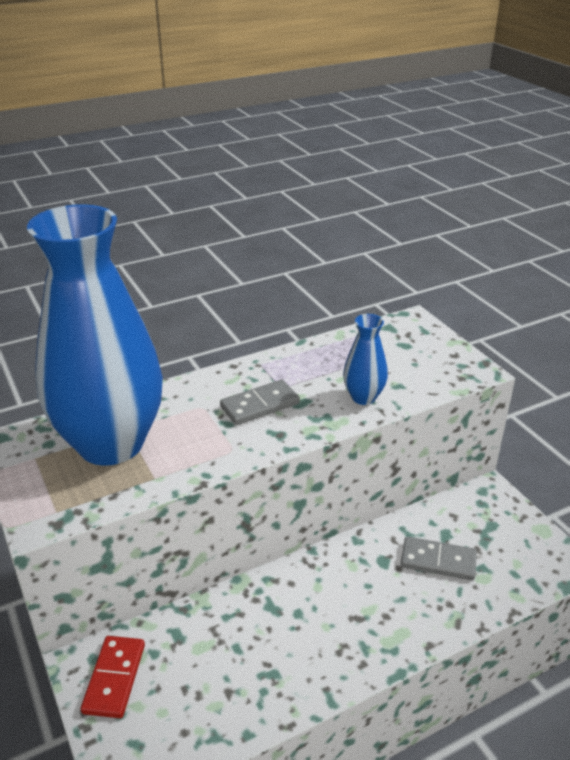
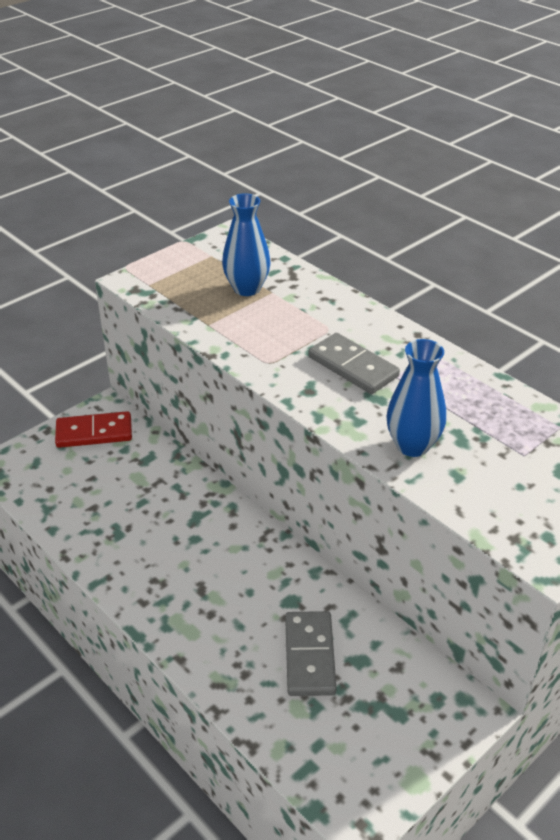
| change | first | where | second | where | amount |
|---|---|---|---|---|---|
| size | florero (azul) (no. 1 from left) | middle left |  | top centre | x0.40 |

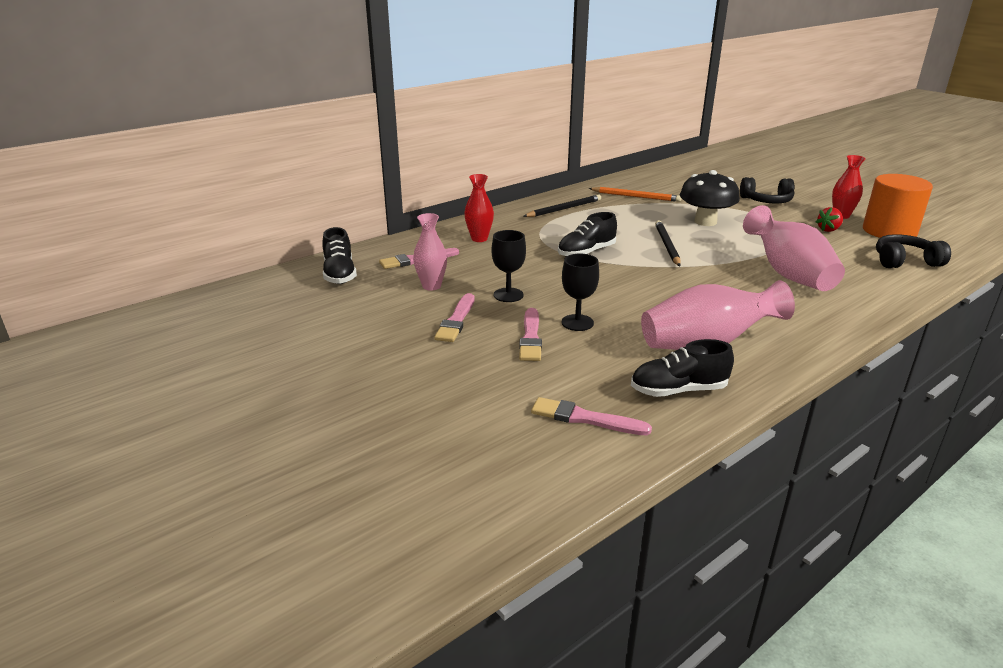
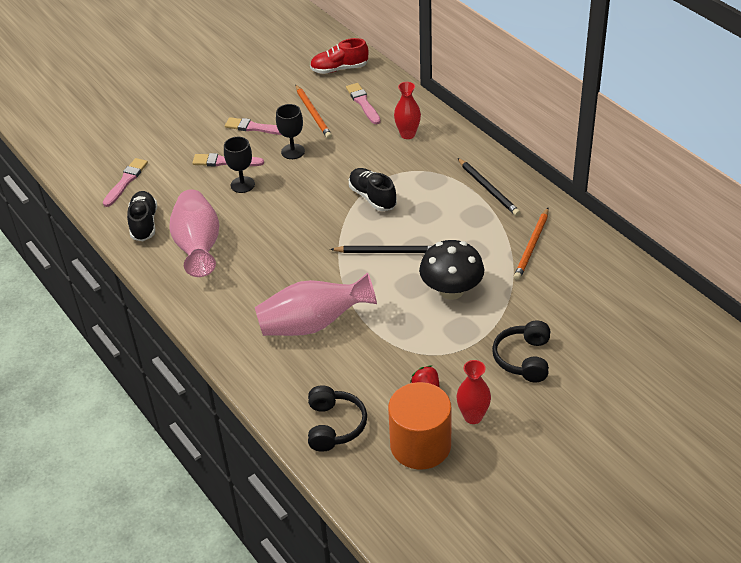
| change | first | where | second | where | amount |
|---|---|---|---|---|---|
| exchanged | florero (rosa) (no. 1 from left) | centre | lápiz (naranja) (no. 1 from left) | top centre |  |
| colour | zapato (negro) (no. 1 from left) | centre | zapato (rojo) | top centre |  |

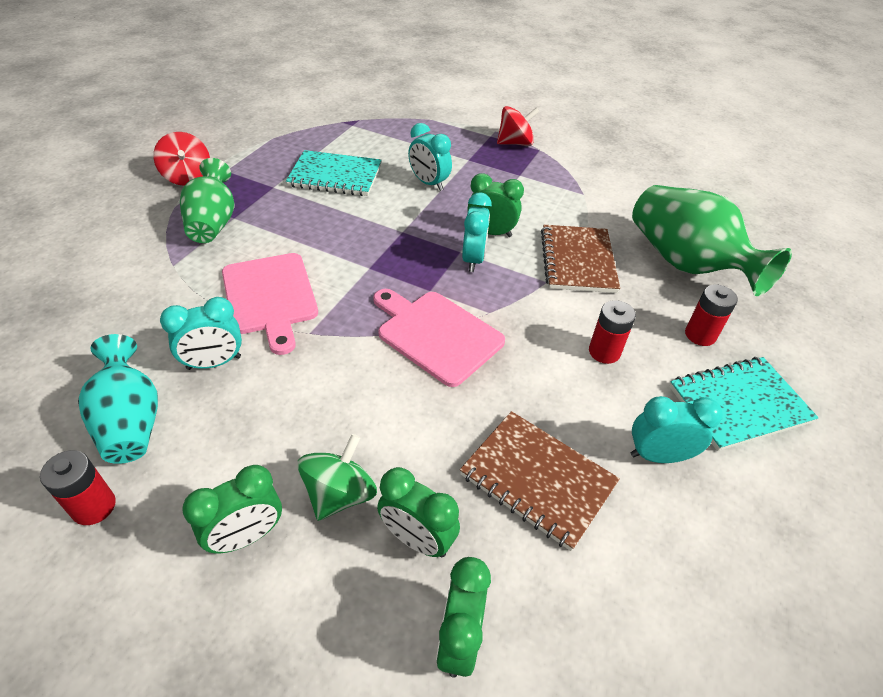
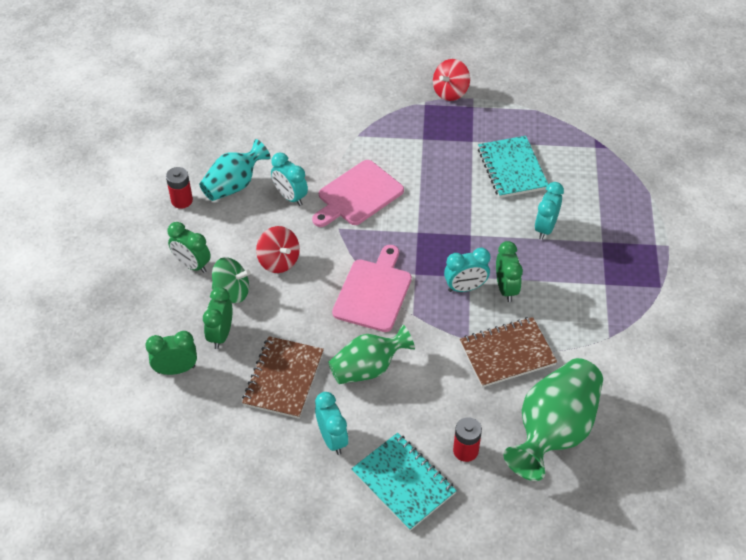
| change | first | where | second | where | amount |
|---|---|---|---|---|---|
| missing | pila (rojo) (no. 2 from left) | middle right |  |  |  |
| relocated | florero (verde) (no. 1 from left) | top left |  | centre |  |
| relocated | peonza (rojo) (no. 2 from left in the first image) | top centre | peonza (rojo) (no. 1 from left) | centre |  |

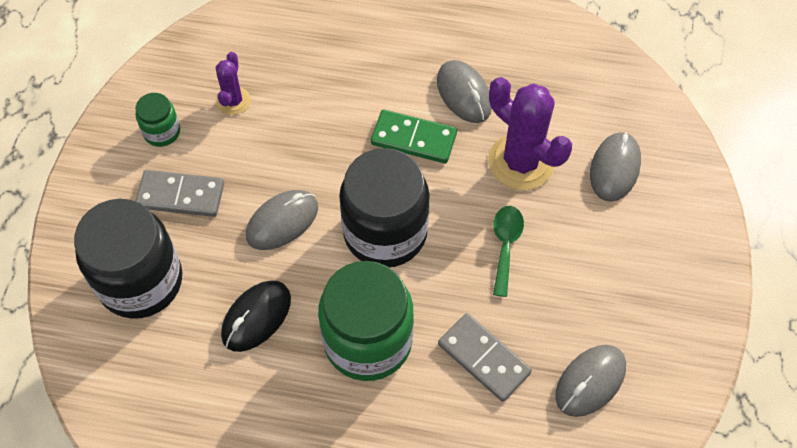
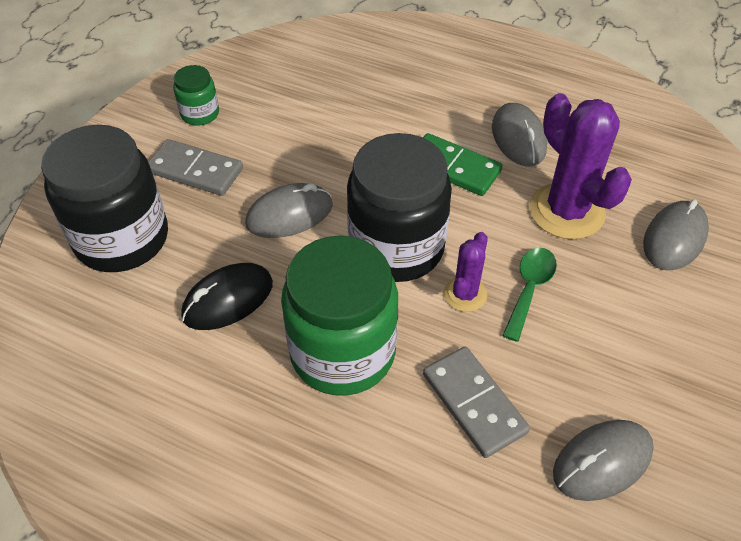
| change | first | where | second | where | amount |
|---|---|---|---|---|---|
| relocated | cactus (morado) (no. 1 from left) | top left |  | centre |  |

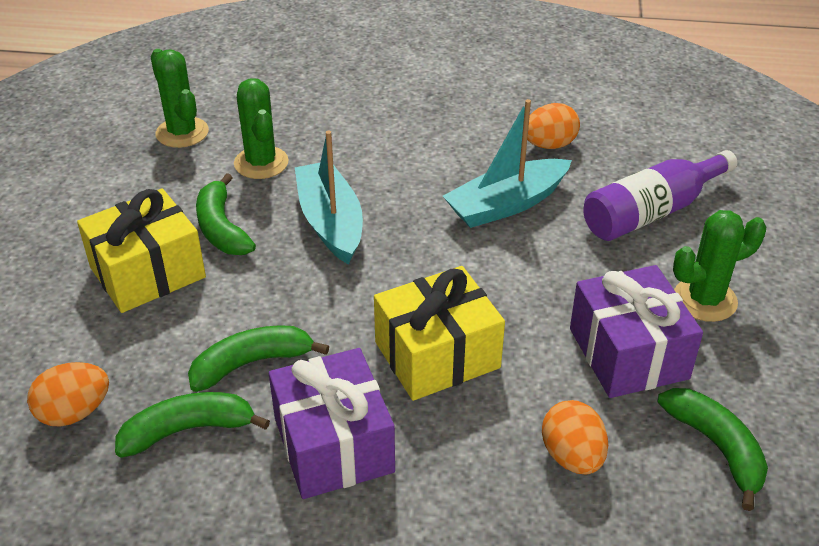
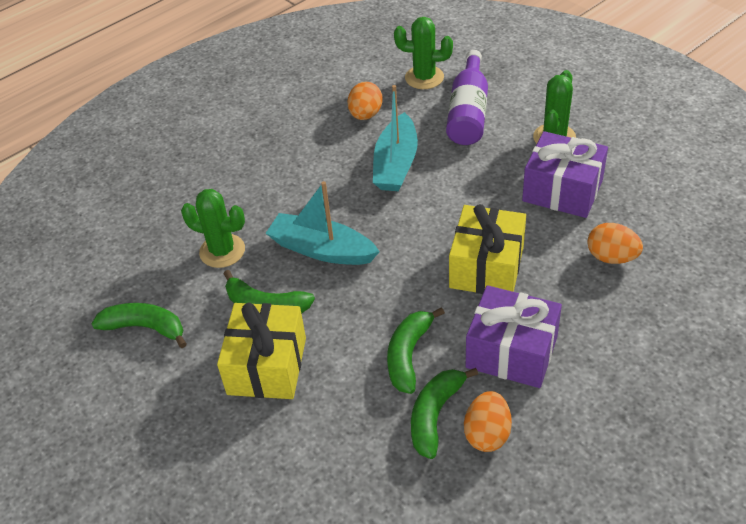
| change | first | where | second | where | amount |
|---|---|---|---|---|---|
| relocated | huevo (naranja) (no. 1 from left in the first image) | bottom left | huevo (naranja) (no. 2 from left) | bottom centre |  |
| relocated | cactus (verde) (no. 1 from left in the first image) | top left | cactus (verde) (no. 2 from left) | top centre |  |
| relocated | plátano (verde) (no. 4 from left in the first image) | bottom right | plátano (verde) (no. 1 from left) | middle left |  |

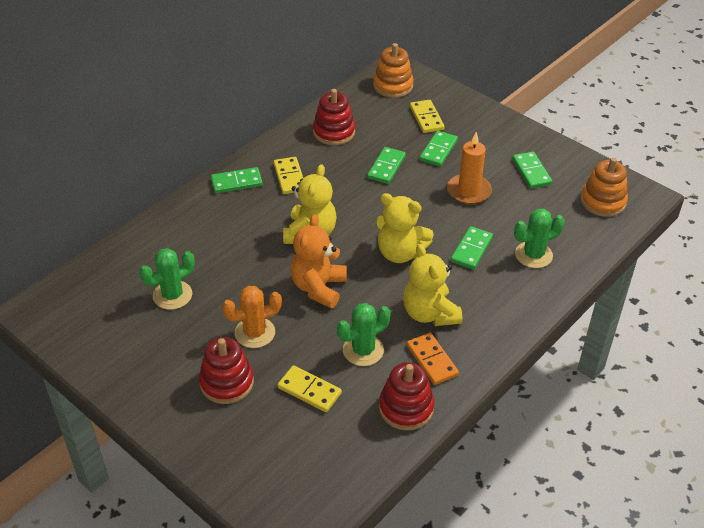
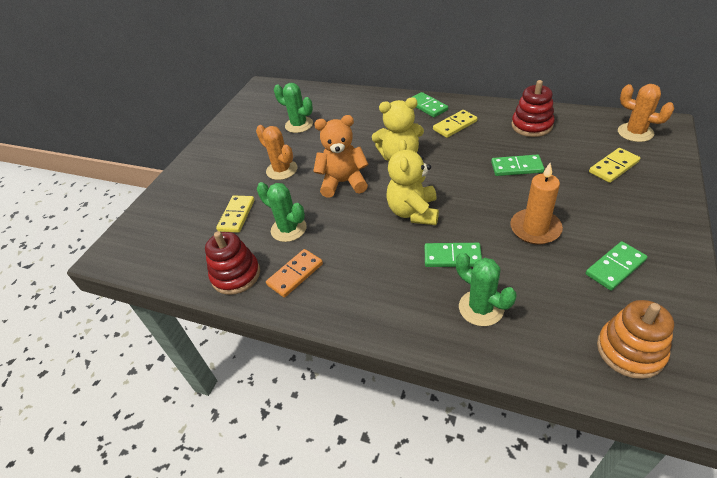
| change | first | where | second | where | amount |
|---|---|---|---|---|---|
| missing | juguete apilable (rojo) (no. 1 from left) | bottom left |  |  |  |
| missing | osito (amarillo) (no. 3 from left) | centre |  |  |  |
| missing | ficha de dominó (verde) (no. 3 from left) | top centre |  |  |  |
| exchanged | juguete apilable (naranja) (no. 1 from left) | top centre | cactus (naranja) (no. 2 from left) | top right |  |

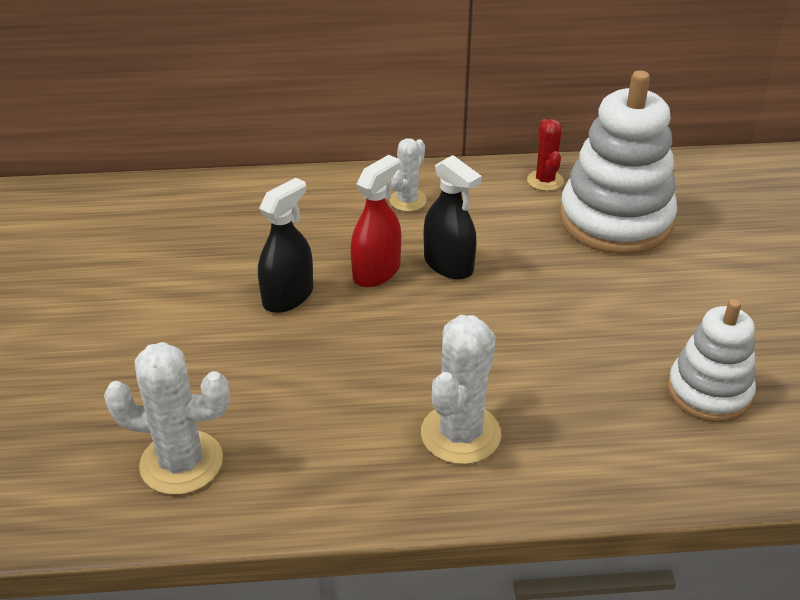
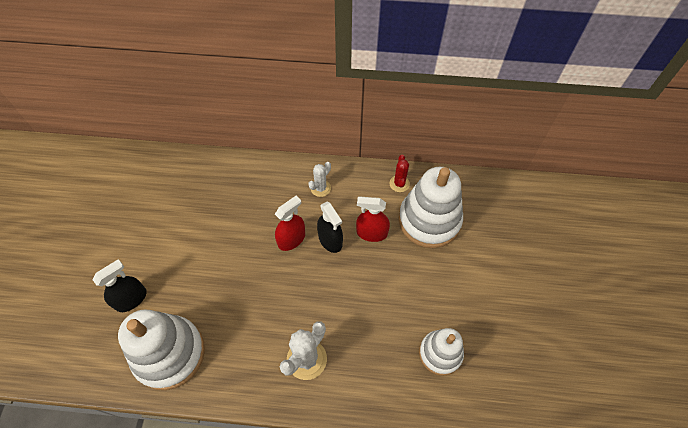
| change | first | where | second | where | amount |
|---|---|---|---|---|---|
| appeared |  |  | pulverizador (rojo) (no. 2 from left) | centre |  |
| relocated | pulverizador (negro) (no. 1 from left) | centre |  | middle left |  |
| exchanged | cactus (blanco) (no. 1 from left) | bottom left | juguete apilable (blanco) (no. 1 from left) | bottom left |  |

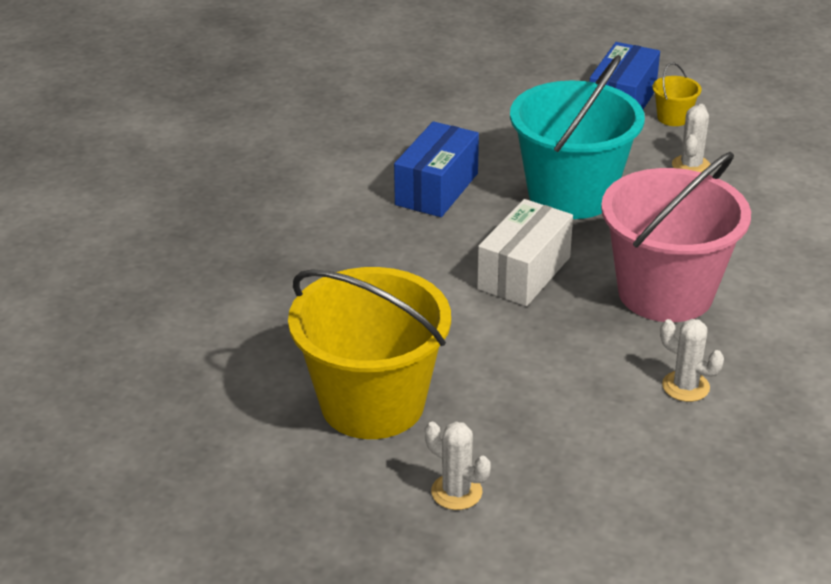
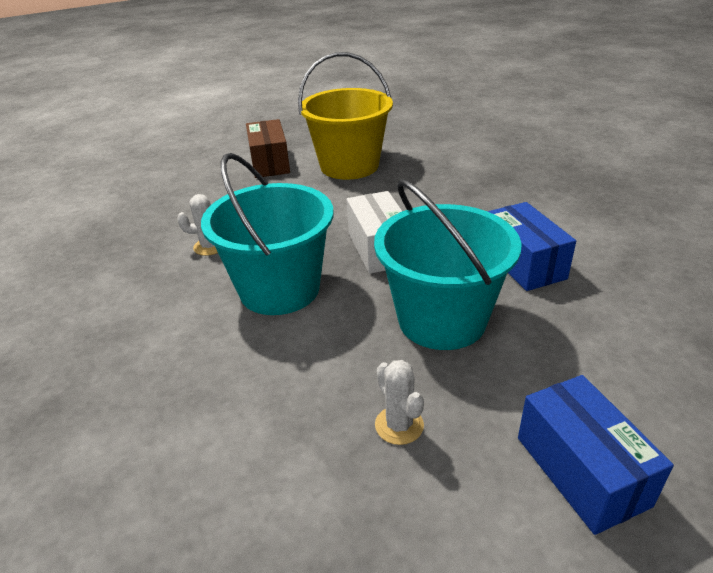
| change | first | where | second | where | amount |
|---|---|---|---|---|---|
| missing | balde (amarillo) (no. 2 from left) | top right |  |  |  |
| exchanged | cactus (blanco) (no. 1 from left) | bottom centre | caja (marrón) | top centre |  |
| colour | balde (rosa) | middle right | balde (turquesa) (no. 1 from left) | centre |  |

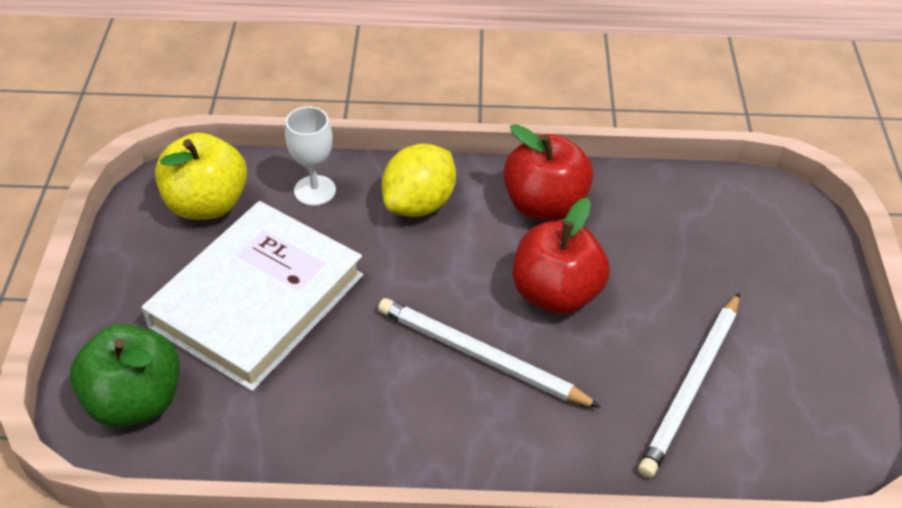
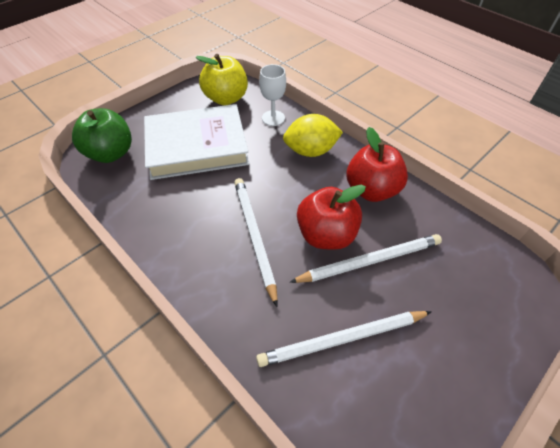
| change | first | where | second | where | amount |
|---|---|---|---|---|---|
| appeared |  |  | lápiz (blanco) (no. 3 from left) | centre |  |

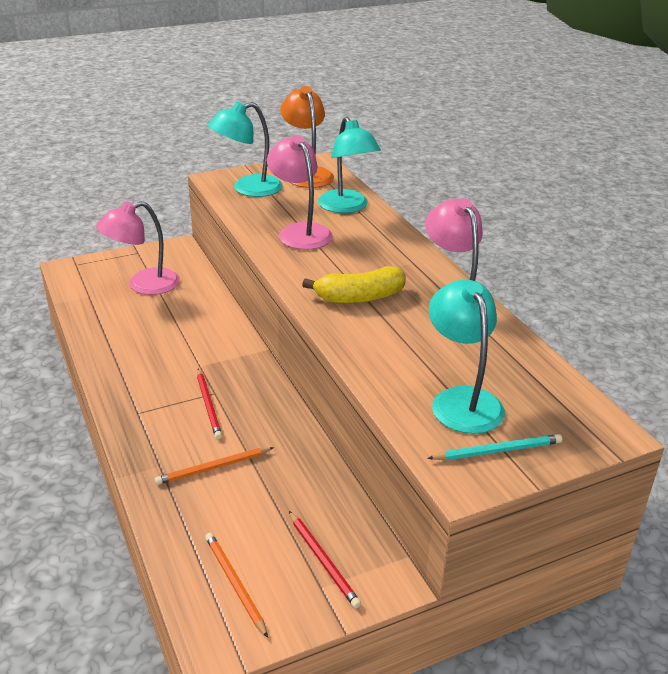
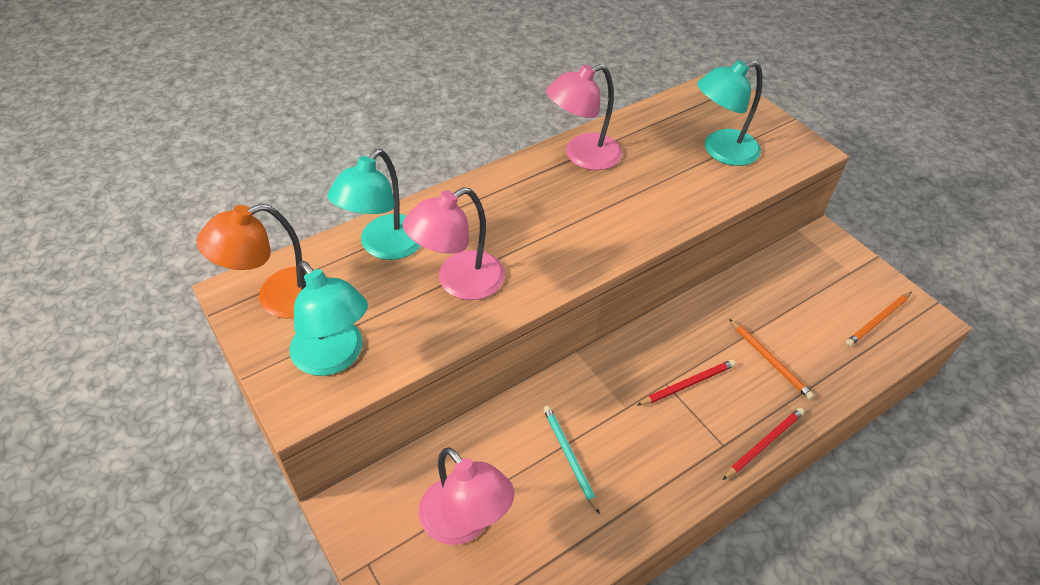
| change | first | where | second | where | amount |
|---|---|---|---|---|---|
| missing | plátano (amarillo) | centre |  |  |  |
| relocated | lápiz (rojo) (no. 2 from left) | bottom centre |  | bottom right |  |
| relocated | lápiz (turquesa) | middle right |  | bottom centre |  |
| spun | lámpara (turquesa) (no. 2 from left) | top centre |  | centre | 150 degrees clockwise |

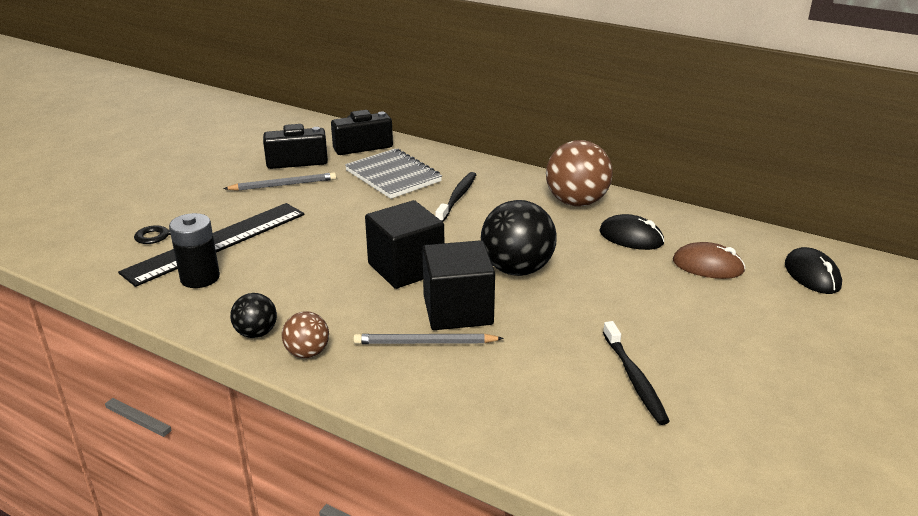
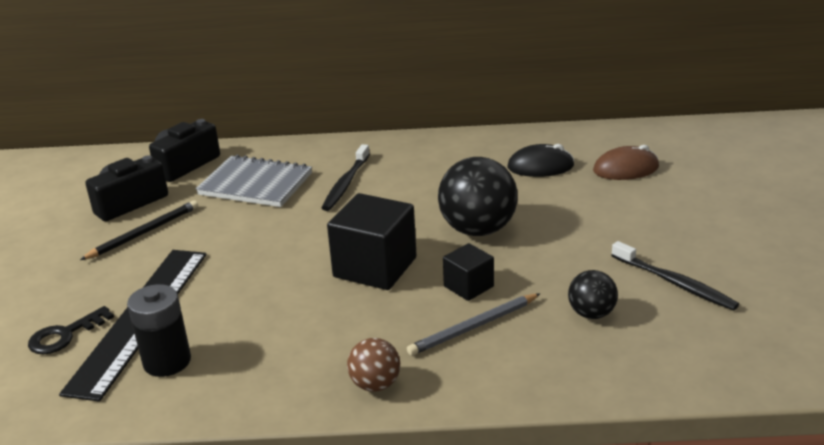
| change | first | where | second | where | amount |
|---|---|---|---|---|---|
| missing | pelota (marrón) (no. 2 from left) | centre |  |  |  |
| missing | ratón (negro) (no. 2 from left) | middle right |  |  |  |
| relocated | pelota (negro) (no. 1 from left in the first image) | middle left | pelota (negro) (no. 2 from left) | middle right |  |
| colour | lápiz (gris) (no. 1 from left) | middle left | lápiz (negro) | middle left |  |
| spun | cepillo de dientes (negro) (no. 1 from left) | centre |  | centre | 150 degrees counterclockwise |
| size | cubo (negro) (no. 2 from left) | centre |  | centre | x0.55 |

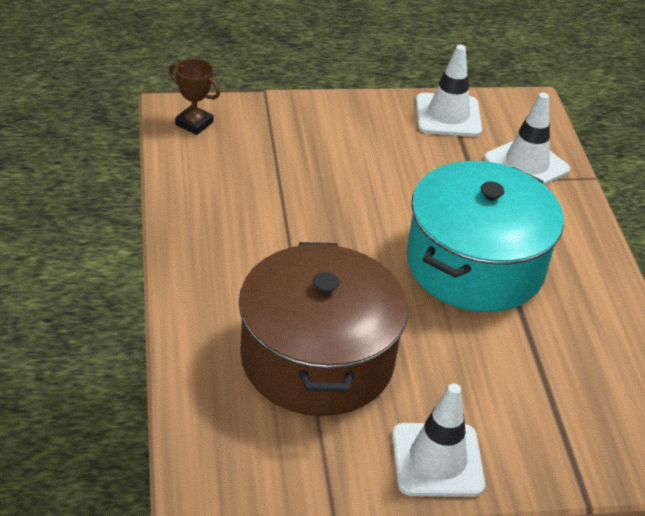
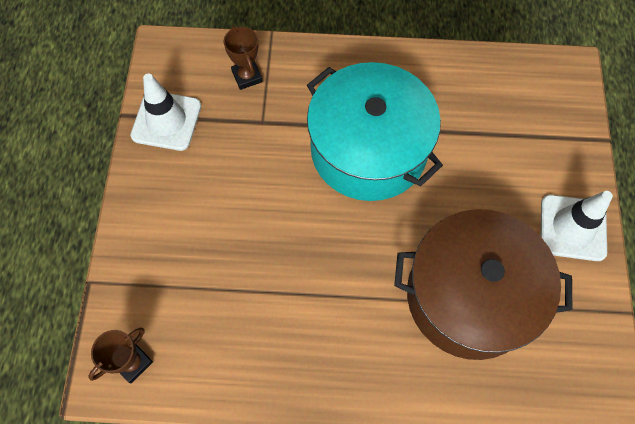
| change | first | where | second | where | amount |
|---|---|---|---|---|---|
| exchanged | cono de tráfico (blanco) (no. 3 from left) | top right | trofeo (marrón) (no. 2 from left) | top centre |  |

